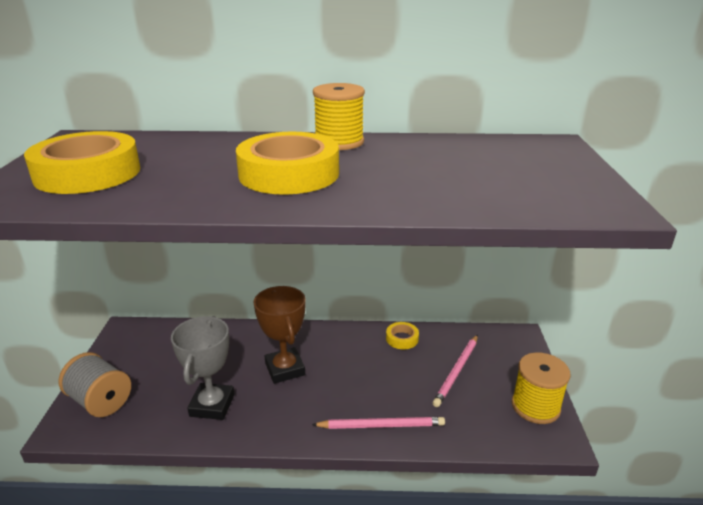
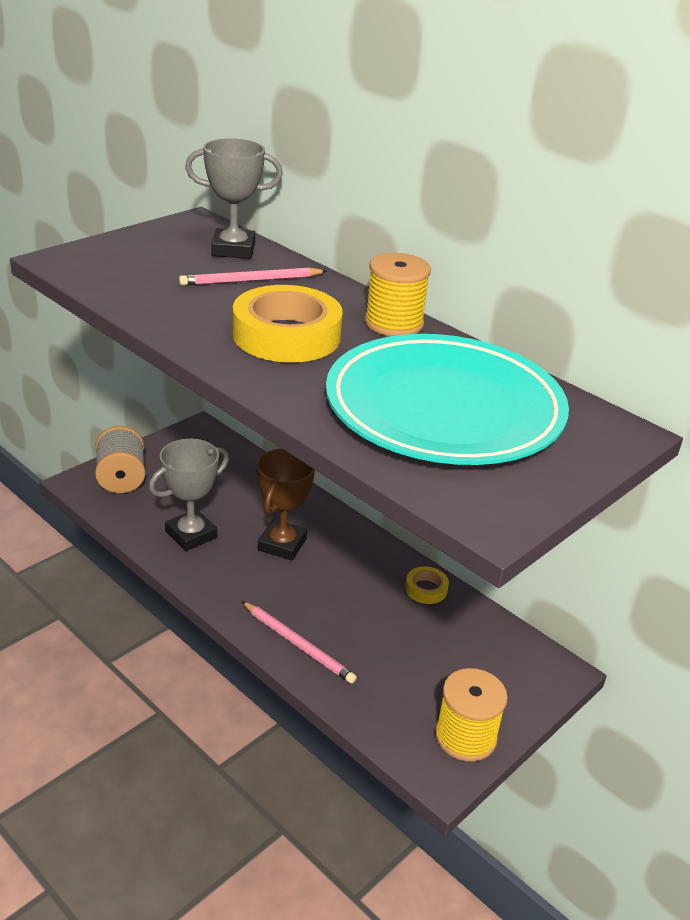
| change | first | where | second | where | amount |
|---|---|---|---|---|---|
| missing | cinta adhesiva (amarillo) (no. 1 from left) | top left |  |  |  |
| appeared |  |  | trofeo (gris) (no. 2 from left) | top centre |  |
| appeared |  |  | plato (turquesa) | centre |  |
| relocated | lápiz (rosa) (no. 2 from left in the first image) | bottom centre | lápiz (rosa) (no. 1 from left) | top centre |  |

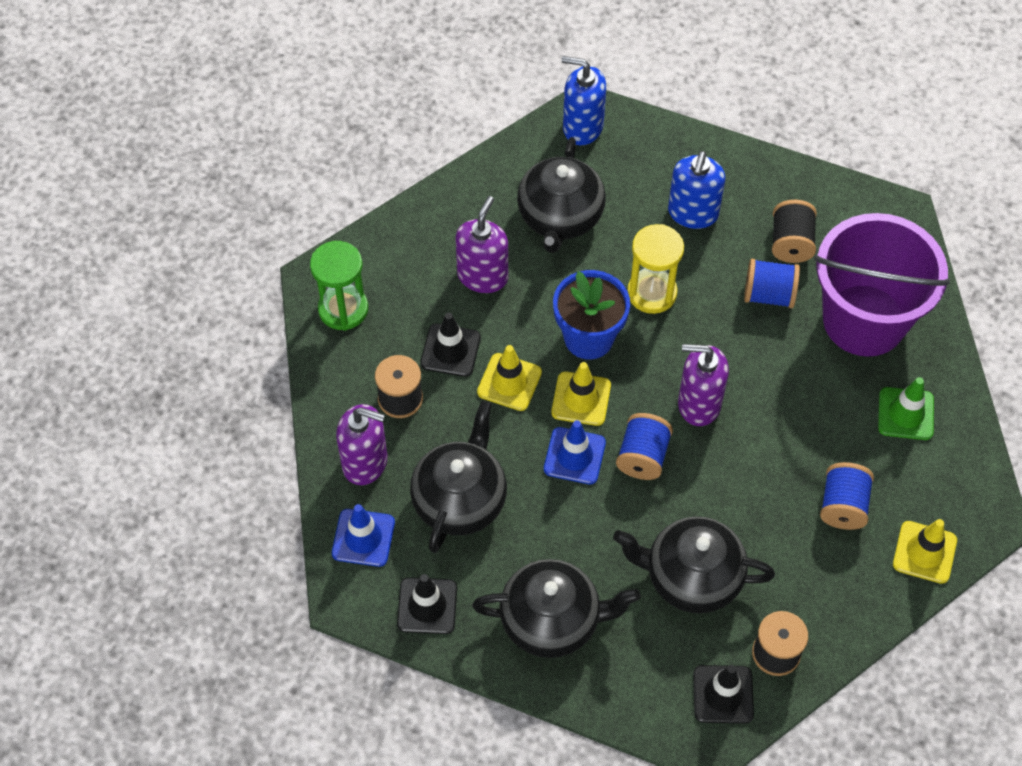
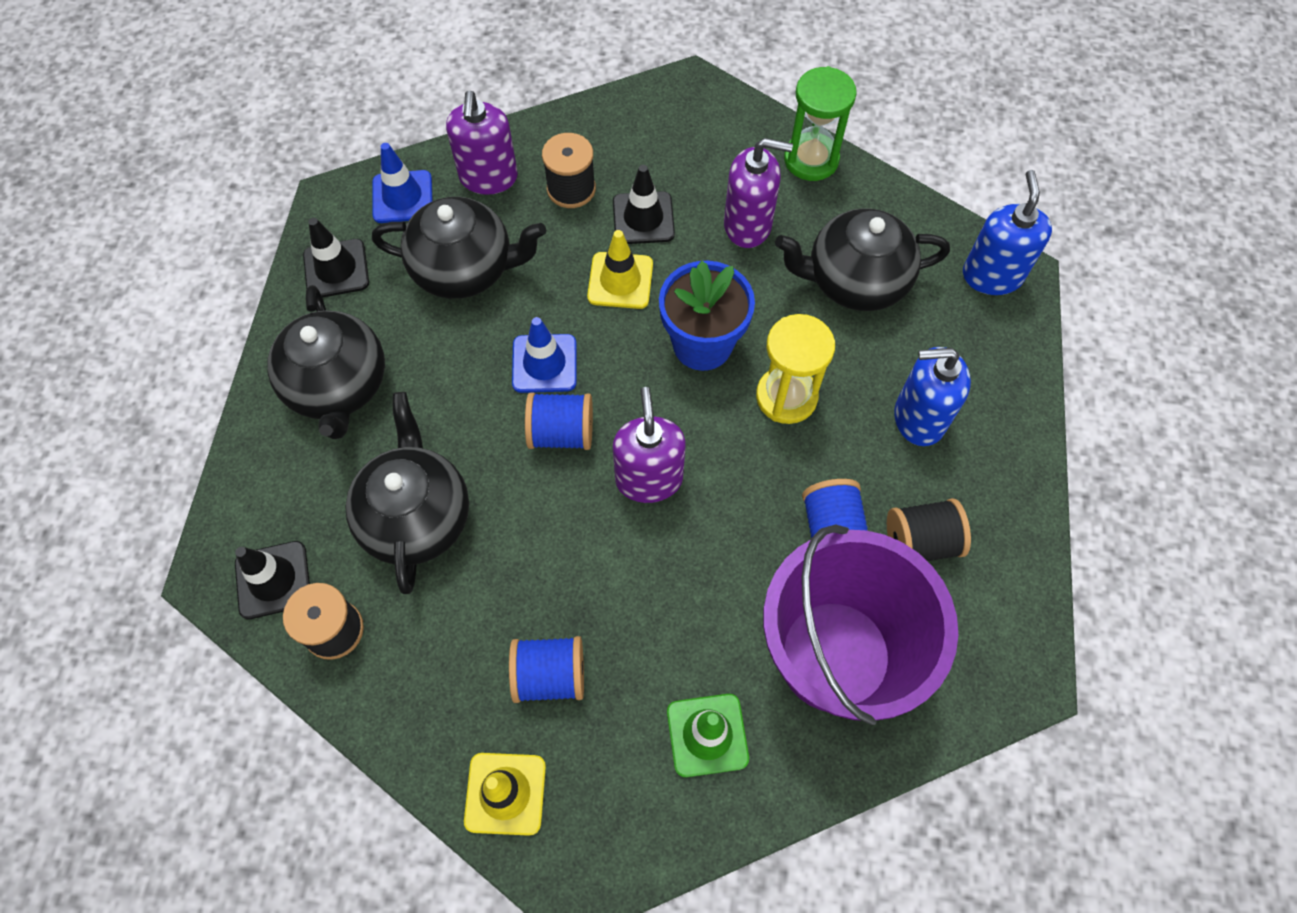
| change | first | where | second | where | amount |
|---|---|---|---|---|---|
| missing | cono de tráfico (amarillo) (no. 2 from left) | centre |  |  |  |
| relocated | reloj de arena (verde) | middle left |  | top centre |  |

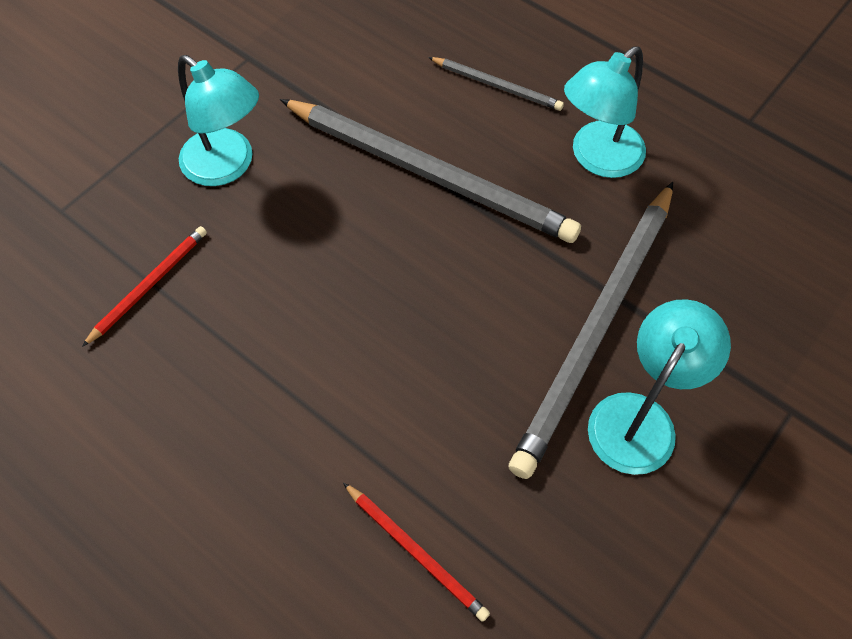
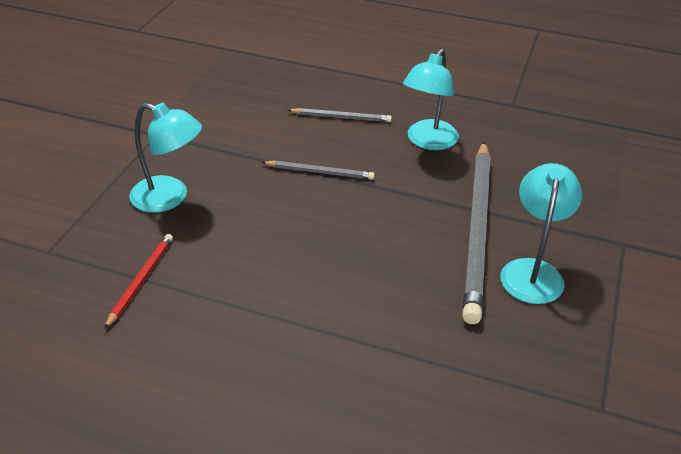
| change | first | where | second | where | amount |
|---|---|---|---|---|---|
| missing | lápiz (rojo) (no. 2 from left) | bottom centre |  |  |  |
| size | lápiz (gris) (no. 1 from left) | top centre |  | centre | x0.46 |

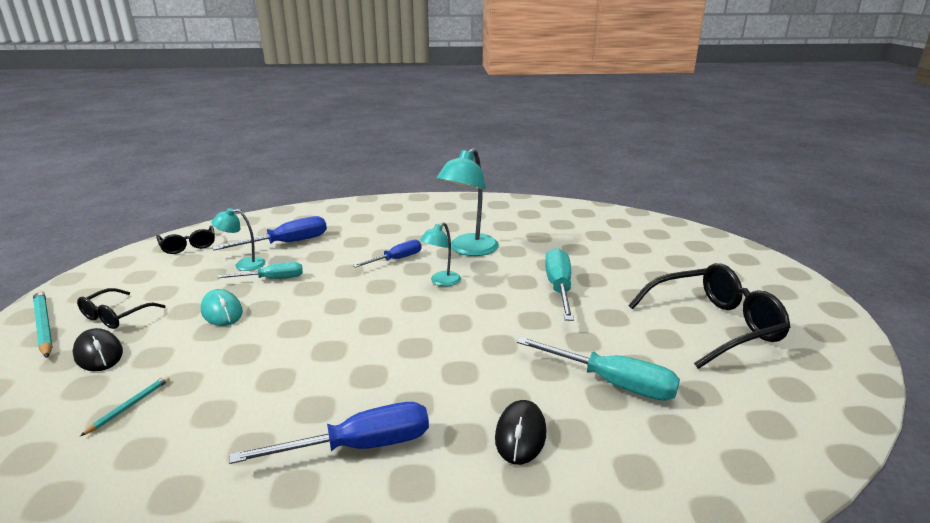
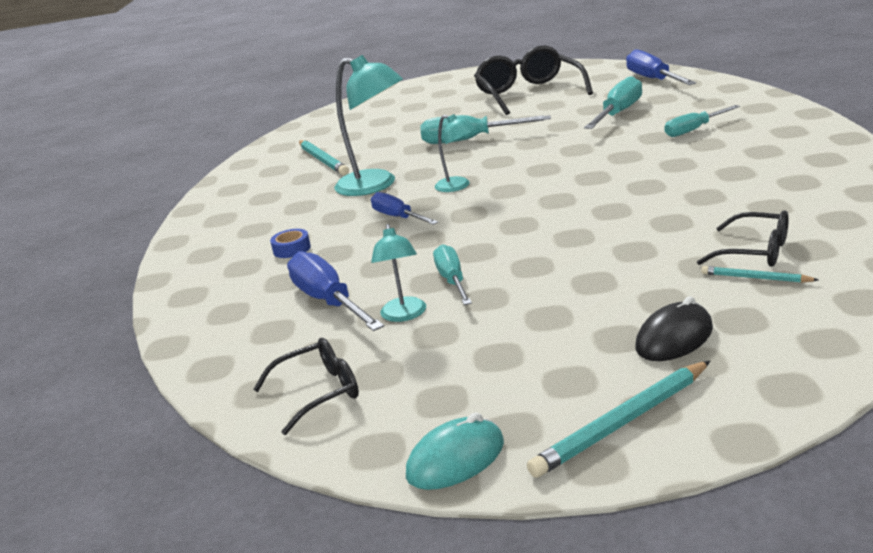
| change | first | where | second | where | amount |
|---|---|---|---|---|---|
| appeared |  |  | cinta adhesiva (azul) | middle left |  |
| appeared |  |  | lápiz (turquesa) (no. 1 from left) | top centre |  |
| relocated | gafas (negro) (no. 1 from left in the first image) | middle left | gafas (negro) (no. 3 from left) | middle right |  |
| relocated | ratón (turquesa) | middle left |  | bottom centre |  |
| relocated | destornillador (azul) (no. 2 from left in the first image) | bottom centre | destornillador (azul) (no. 3 from left) | top right |  |
| exchanged | ratón (negro) (no. 2 from left) | bottom centre | destornillador (turquesa) (no. 4 from left) | top right |  |

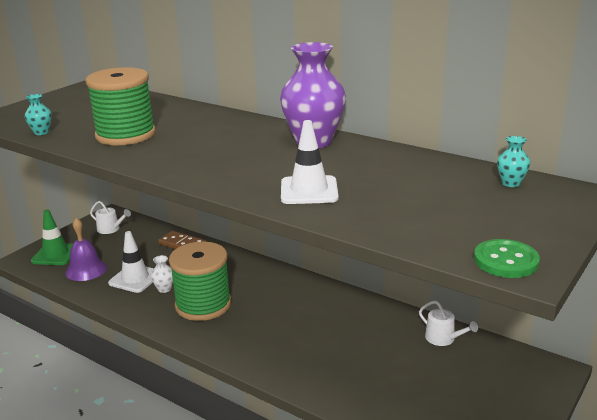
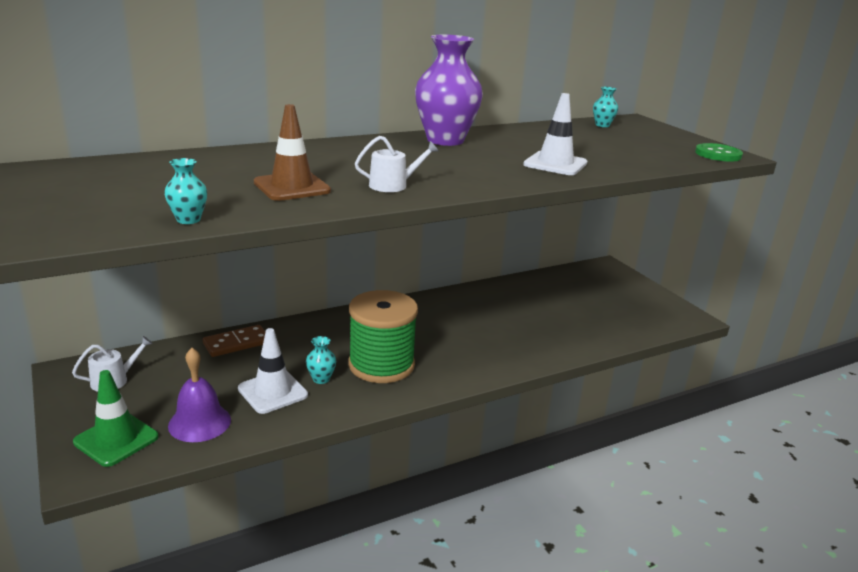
| change | first | where | second | where | amount |
|---|---|---|---|---|---|
| relocated | regadera (blanco) (no. 2 from left) | bottom right |  | top centre |  |
| exchanged | carrete (verde) (no. 1 from left) | top left | cono de tráfico (marrón) | top centre |  |
| colour | florero (blanco) | middle left | florero (turquesa) (no. 2 from left) | centre |  |

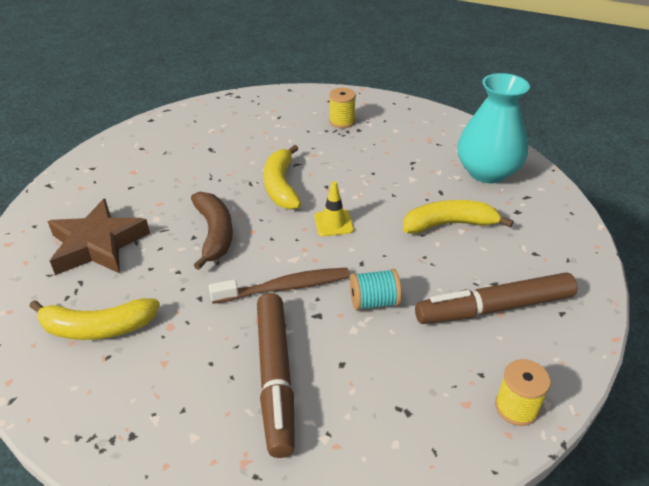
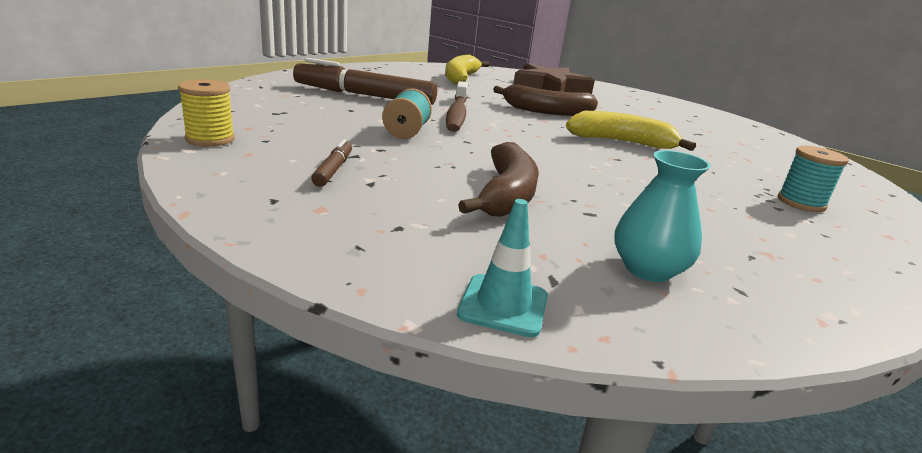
| change | first | where | second | where | amount |
|---|---|---|---|---|---|
| missing | cono de tráfico (amarillo) | centre |  |  |  |
| appeared |  |  | cono de tráfico (turquesa) | centre |  |
| colour | carrete (amarillo) (no. 1 from left) | top centre | carrete (turquesa) (no. 2 from left) | middle right |  |
| colour | plátano (amarillo) (no. 3 from left) | middle right | plátano (marrón) (no. 1 from left) | centre |  |
| size | rotulador (marrón) (no. 2 from left in the first image) | middle right | rotulador (marrón) (no. 1 from left) | centre | x0.45 |
| size | florero (turquesa) | top right |  | middle right | x0.57 |

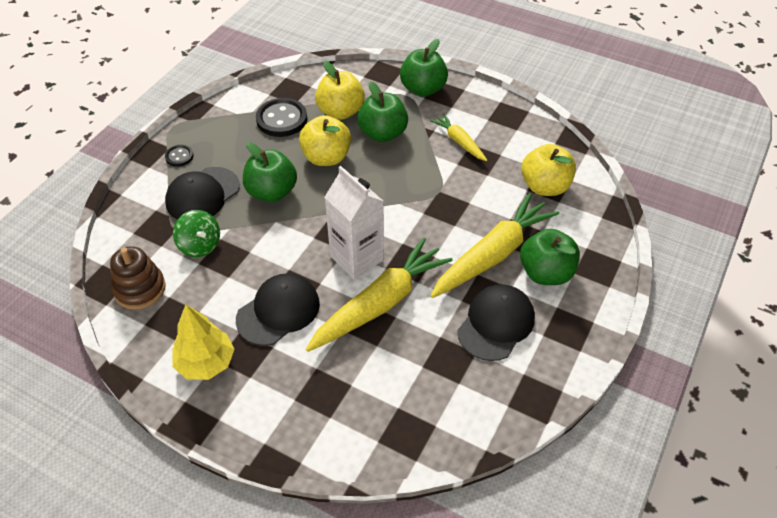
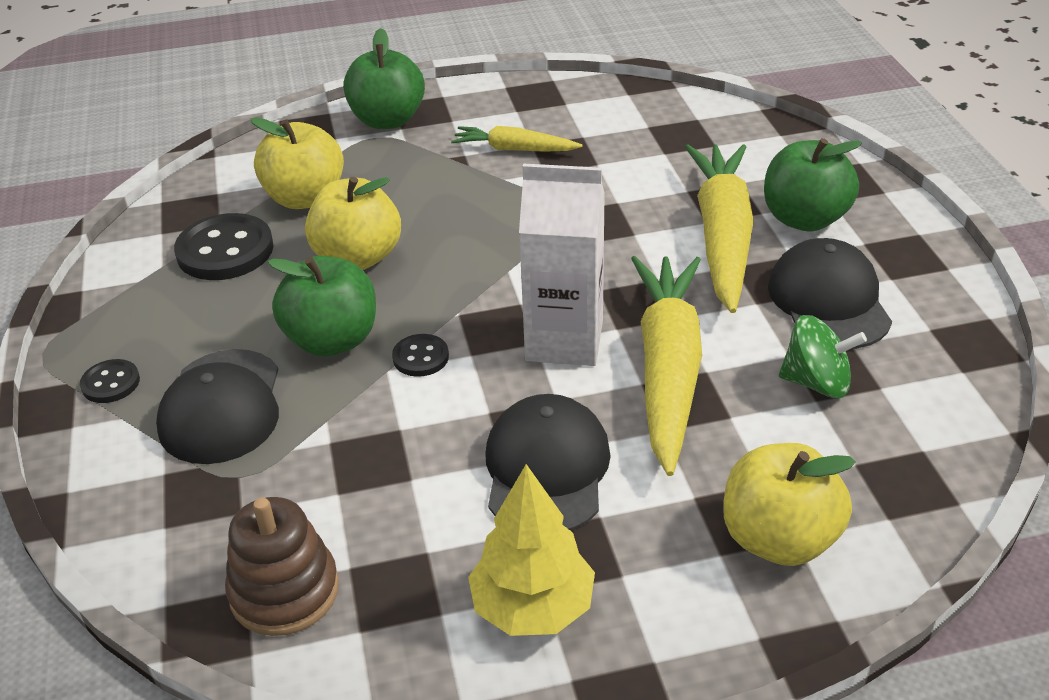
| change | first | where | second | where | amount |
|---|---|---|---|---|---|
| missing | manzana (verde) (no. 2 from left) | top centre |  |  |  |
| appeared |  |  | botón (negro) (no. 3 from left) | centre |  |
| relocated | peonza (verde) | middle left |  | middle right |  |
| relocated | manzana (amarillo) (no. 3 from left) | top right |  | bottom right |  |

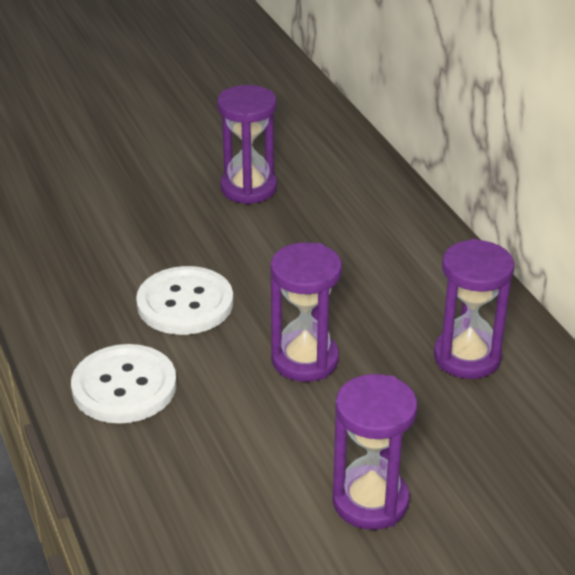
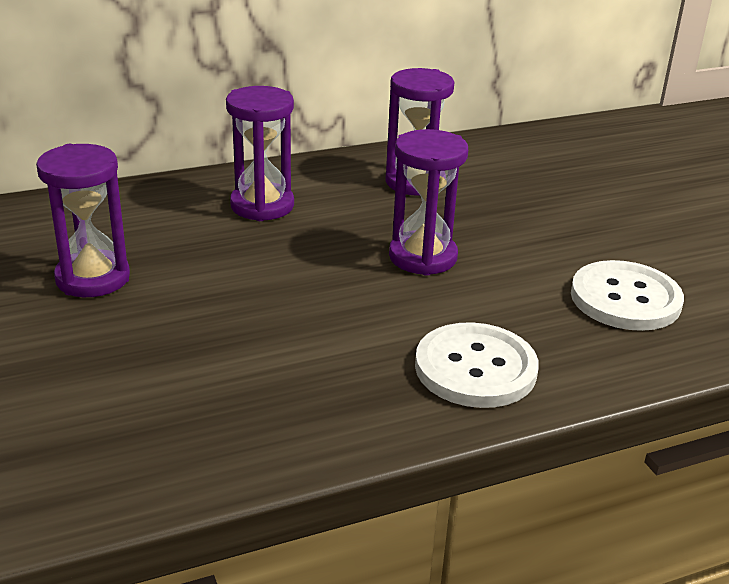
| change | first | where | second | where | amount |
|---|---|---|---|---|---|
| relocated | botón (blanco) (no. 2 from left) | middle left |  | middle right |  |
| relocated | reloj de arena (morado) (no. 3 from left in the first image) | bottom centre | reloj de arena (morado) (no. 2 from left) | top centre |  |

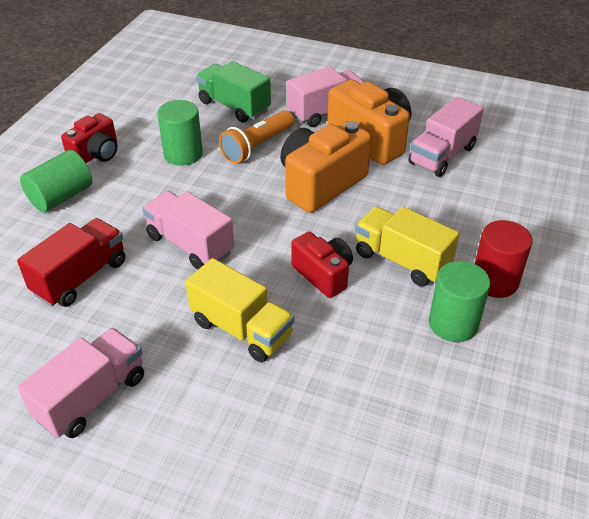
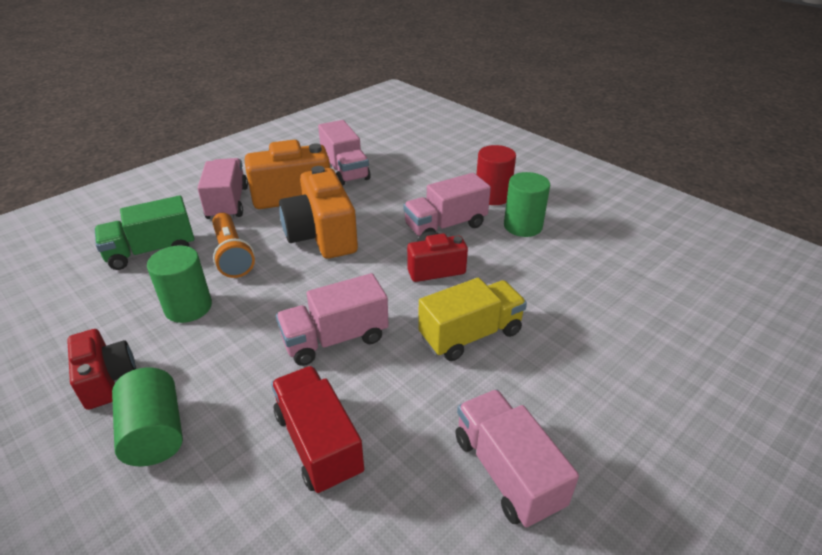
| change | first | where | second | where | amount |
|---|---|---|---|---|---|
| colour | camión (amarillo) (no. 2 from left) | middle right | camión (rosa) (no. 4 from left) | centre |  |

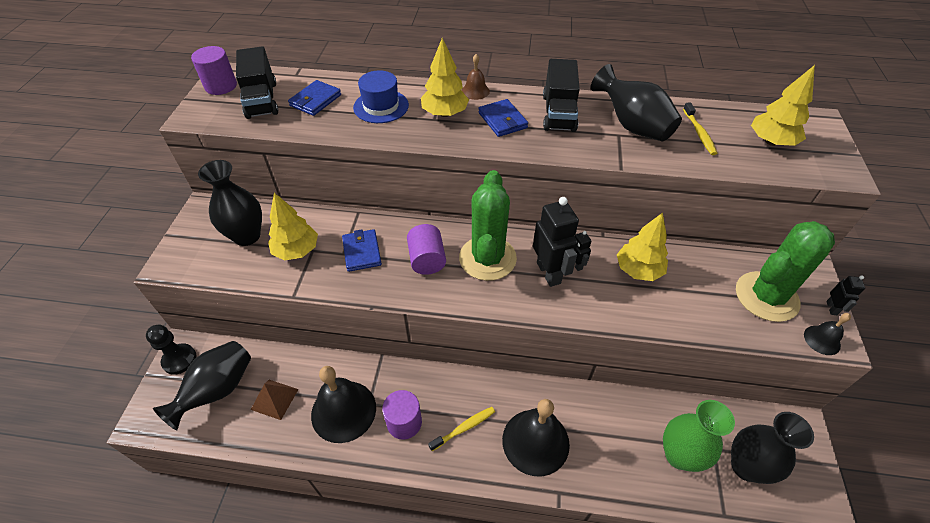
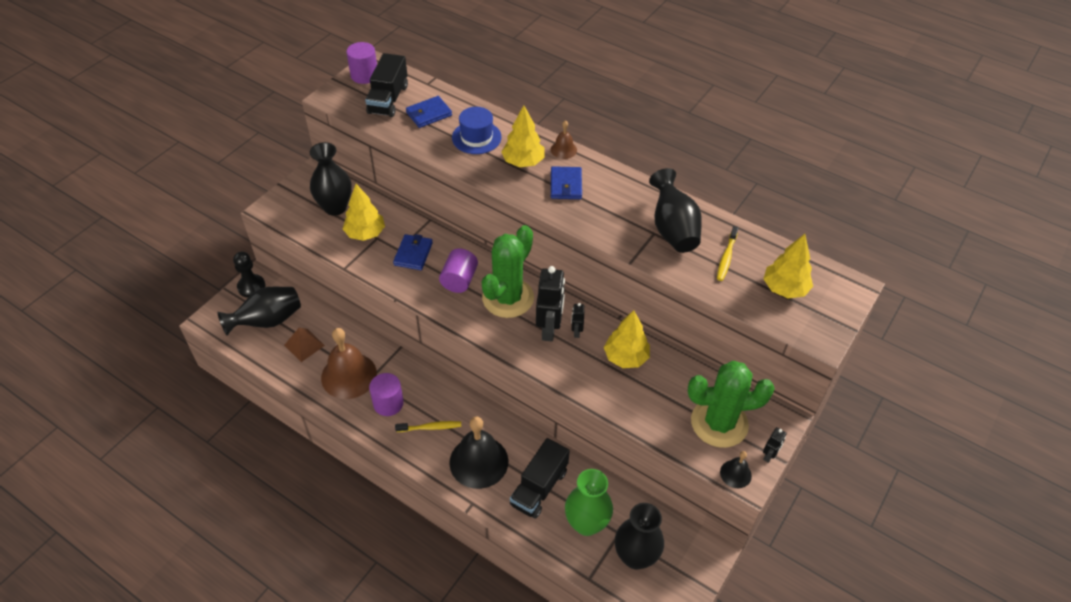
| change | first | where | second | where | amount |
|---|---|---|---|---|---|
| relocated | camión (negro) (no. 2 from left) | top centre |  | bottom centre |  |
| colour | campana (negro) (no. 1 from left) | bottom centre | campana (marrón) (no. 1 from left) | middle left |  |

